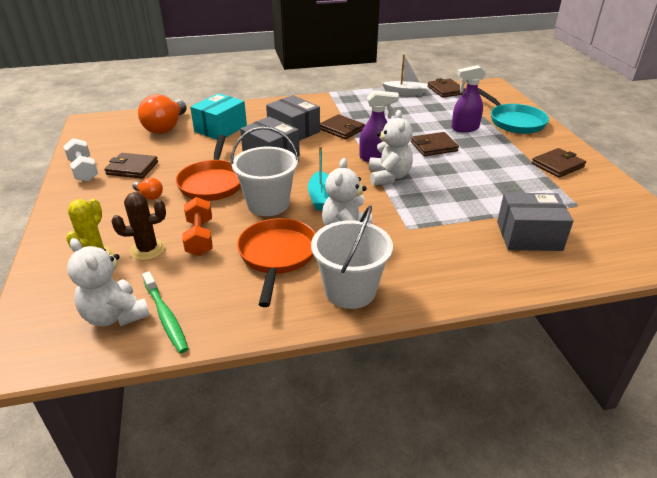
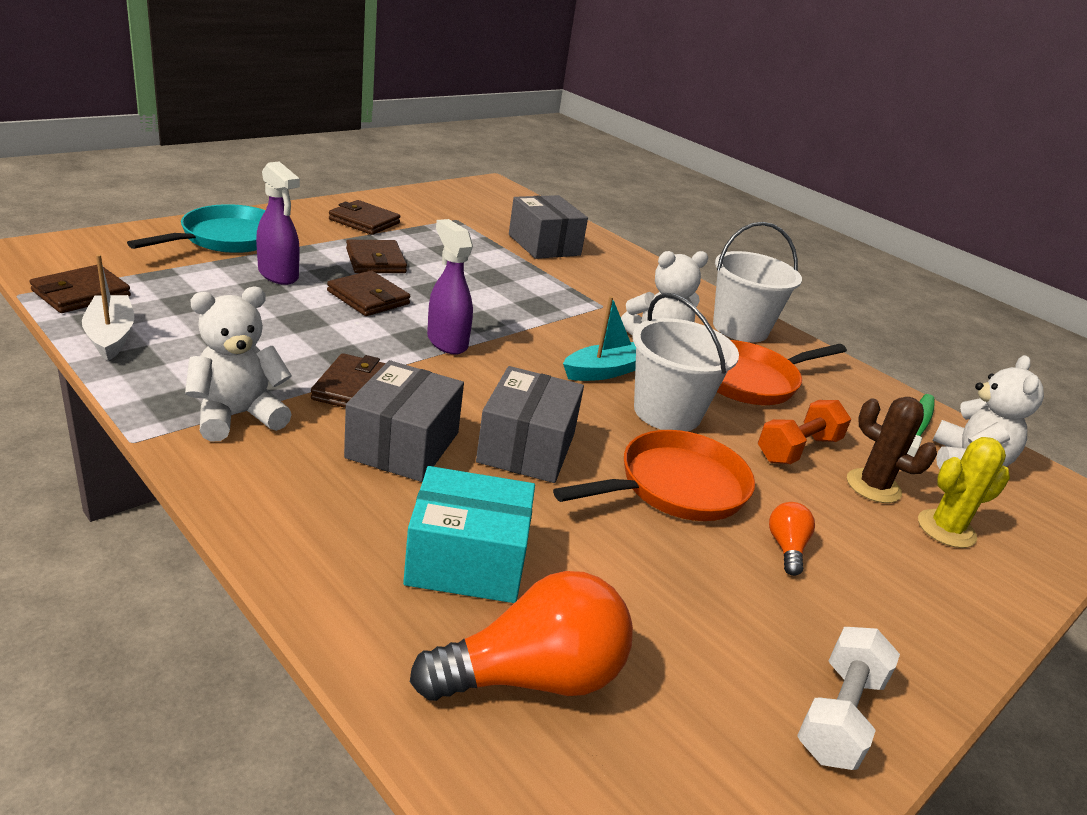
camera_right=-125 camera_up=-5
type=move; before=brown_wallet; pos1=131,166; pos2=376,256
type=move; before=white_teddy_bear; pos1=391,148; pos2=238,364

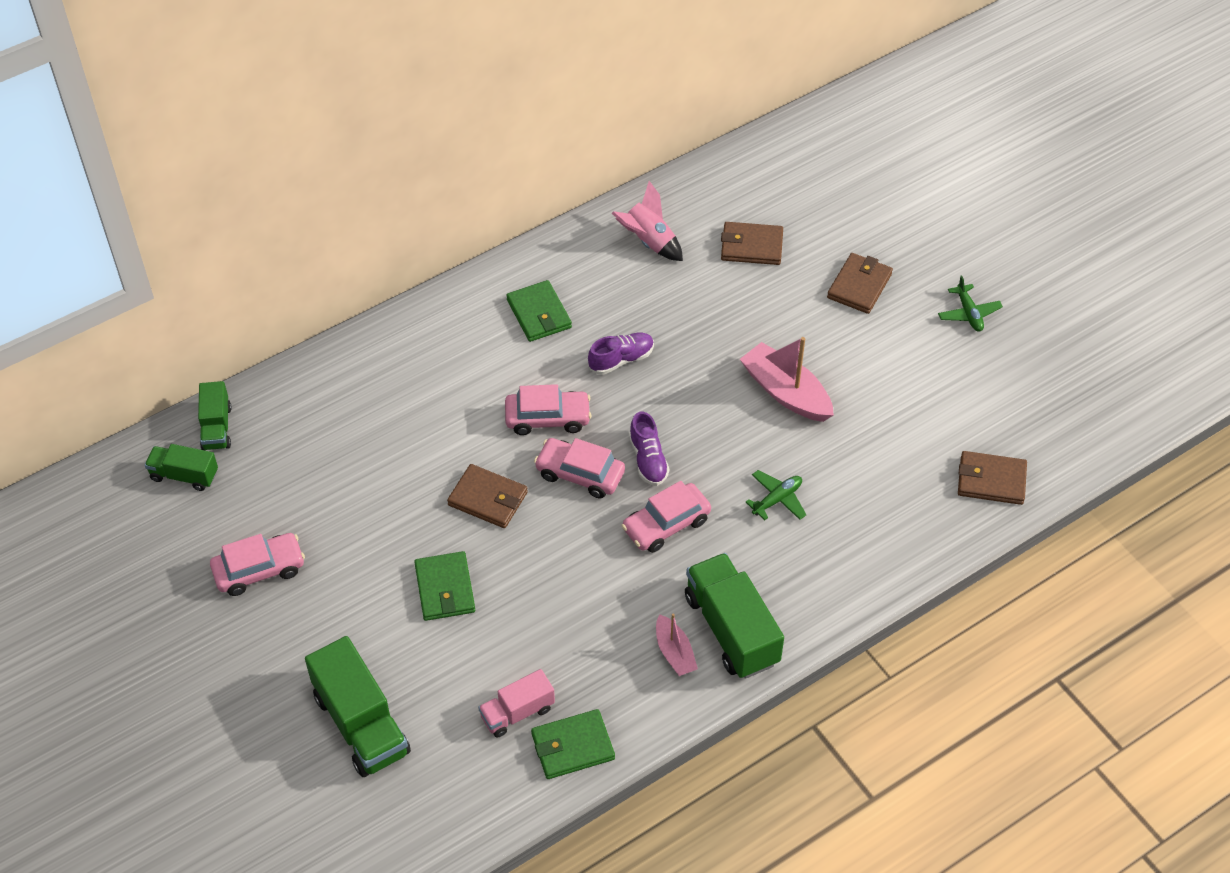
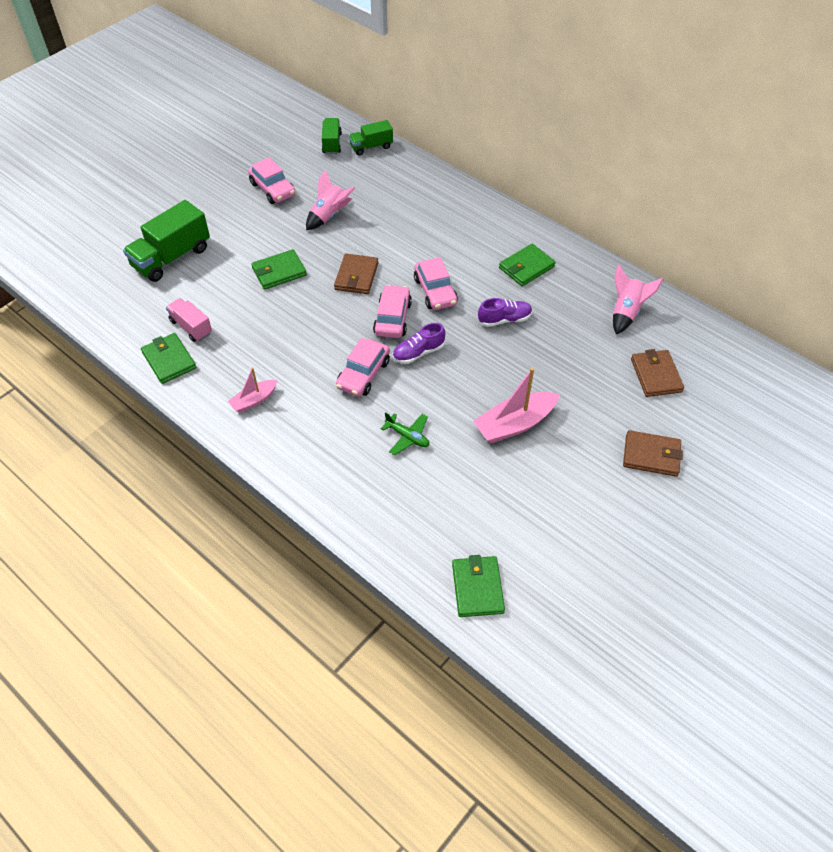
camera_right=75 camera_up=0
type=delete; before=green_truck; pos1=734,616
type=delete; before=green_plane; pos1=970,303
type=insert; after=pink_rocket; pos2=330,199
type=recolor; before=brown_wallet; after=green_wallet; pos1=992,478; pos2=478,586
type=rotate; before=purple_shoe; pos1=621,354; pos2=505,312; turn=-60
type=rotate; before=pink_car; pos1=666,517; pos2=363,367; turn=-105
type=rotate; before=pink_boat; pos1=787,379; pos2=516,405; turn=-150

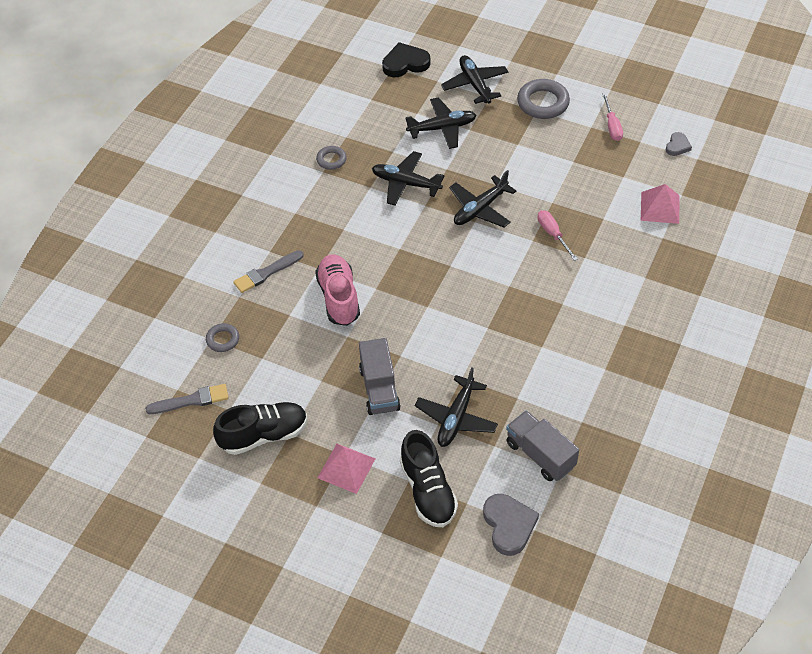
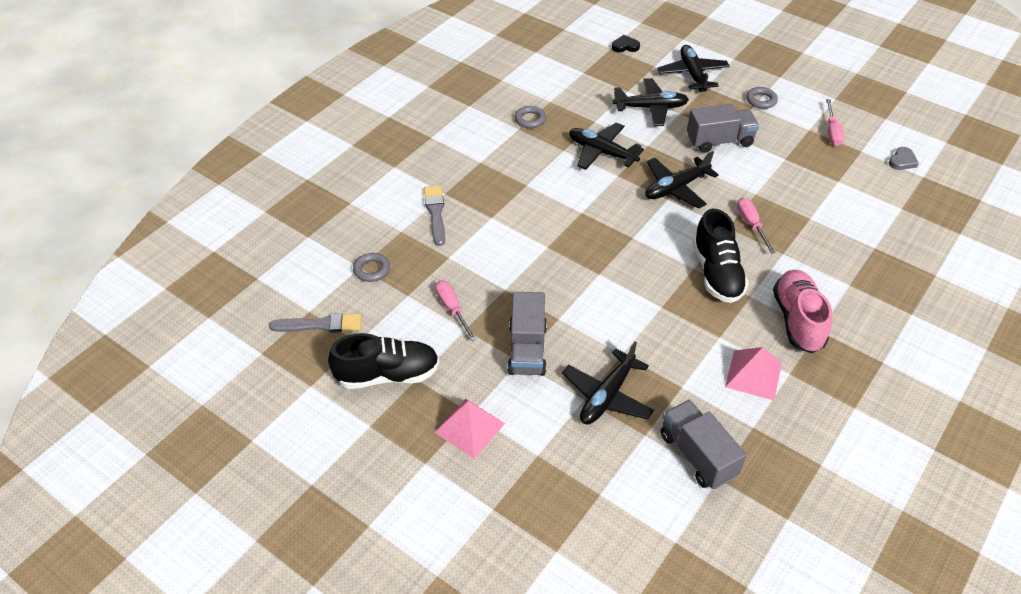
camera_right=10 camera_up=-5
type=delete; before=grey_heart; pos1=511,525
type=insert; after=pink_screwdriver; pos2=456,310
type=insert; after=grey_truck; pos2=723,128
type=move; before=pink_shoe; pos1=337,290; pos2=802,311
type=move; before=black_shoe; pos1=429,478; pos2=721,256
type=move; before=pink_pyramid; pos1=660,204; pos2=753,373
type=rotate; before=grey_brush; pos1=268,271; pos2=434,215; turn=105
type=resize; before=black_heart; pos1=406,59; pos2=626,44; scale=0.56
type=resize; before=grey_ring; pos1=543,99; pos2=762,98; scale=0.56

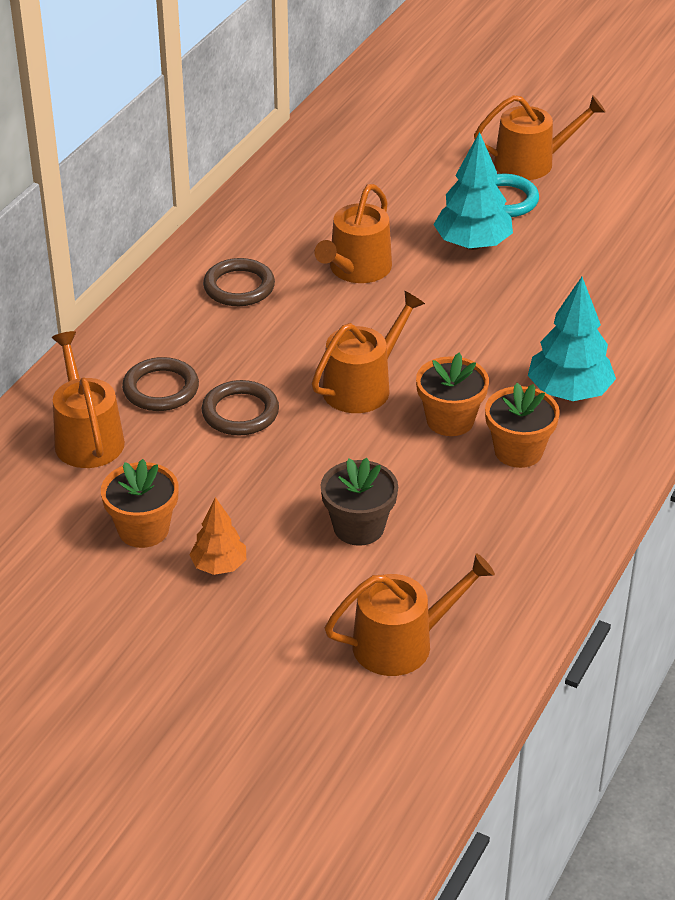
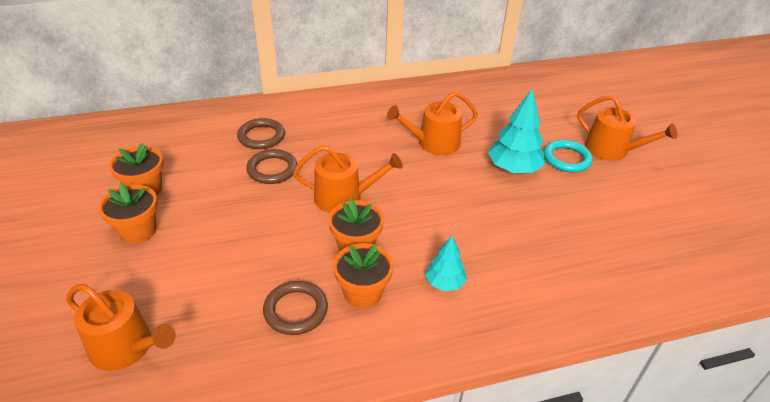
camera_right=45 camera_up=0
type=delete; before=orange_watering_can; pos1=88,399
type=delete; before=brown_flower_pot; pos1=359,502
type=move; before=brown_ring; pos1=239,282; pos2=295,308
type=replace; before=orange_tree; after=orange_flower_pot; pos1=218,536; pos2=128,213
type=resize; before=turquoise_tree; pos1=572,339; pos2=446,263; scale=0.59

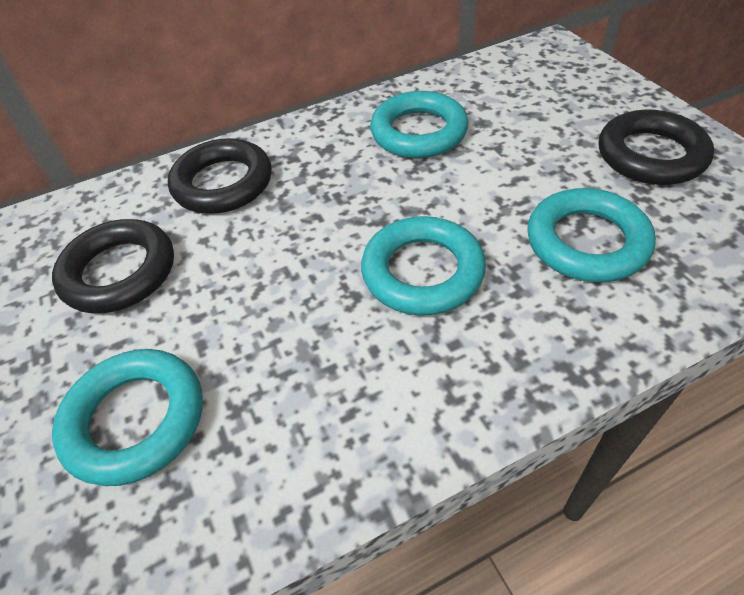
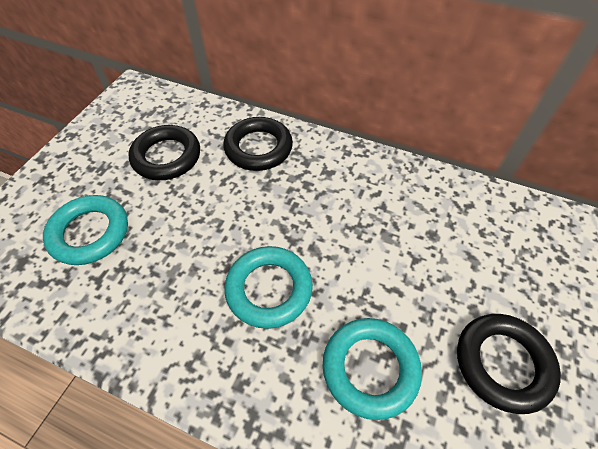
camera_right=45 camera_up=5
type=delete; before=turquoise_ring; pos1=419,124

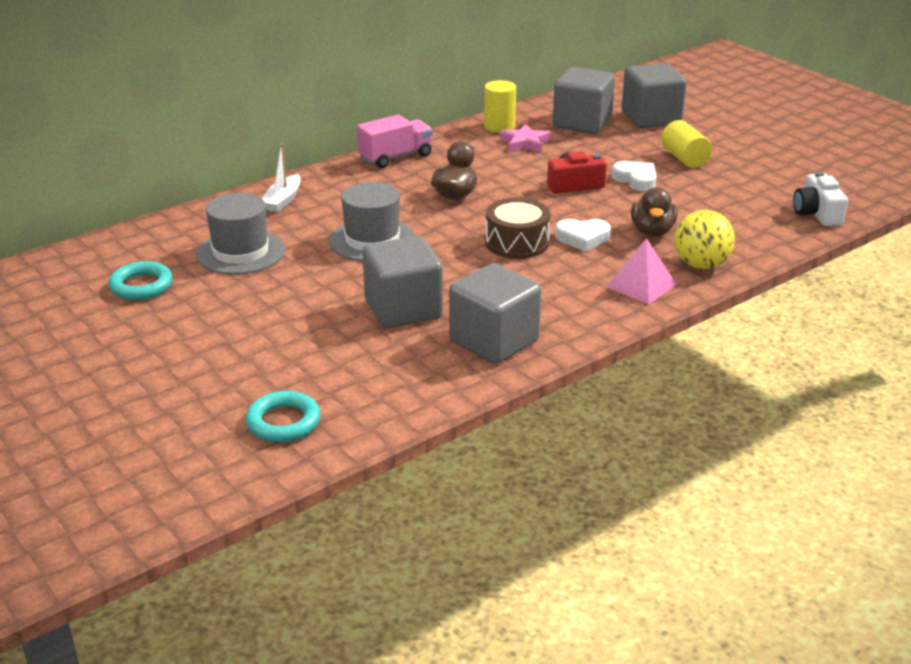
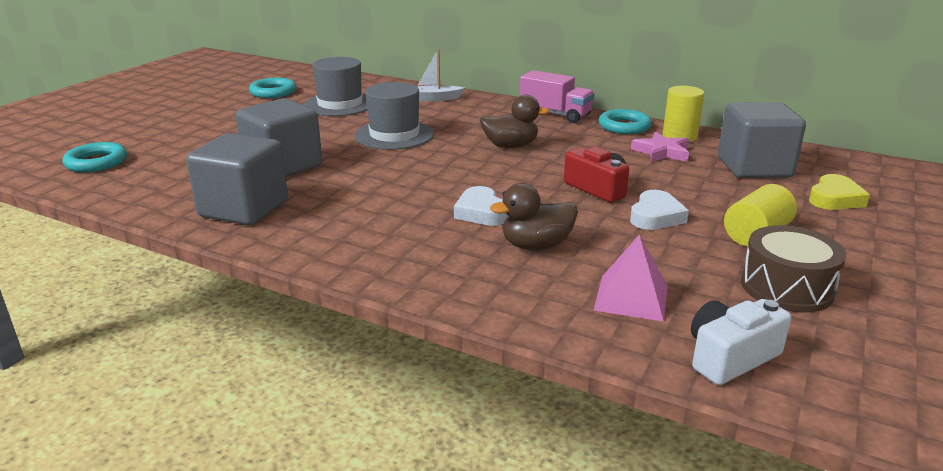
camera_right=65 camera_up=-5
type=delete; before=yellow_ball; pos1=704,239
type=insert; after=turquoise_ring; pos2=625,121
type=move; before=brown_drum; pos1=518,228; pos2=793,269
type=move; before=pink_pyramid; pos1=642,271; pos2=630,278
type=replace; before=grey_cube; after=yellow_heart; pos1=654,95; pos2=839,192

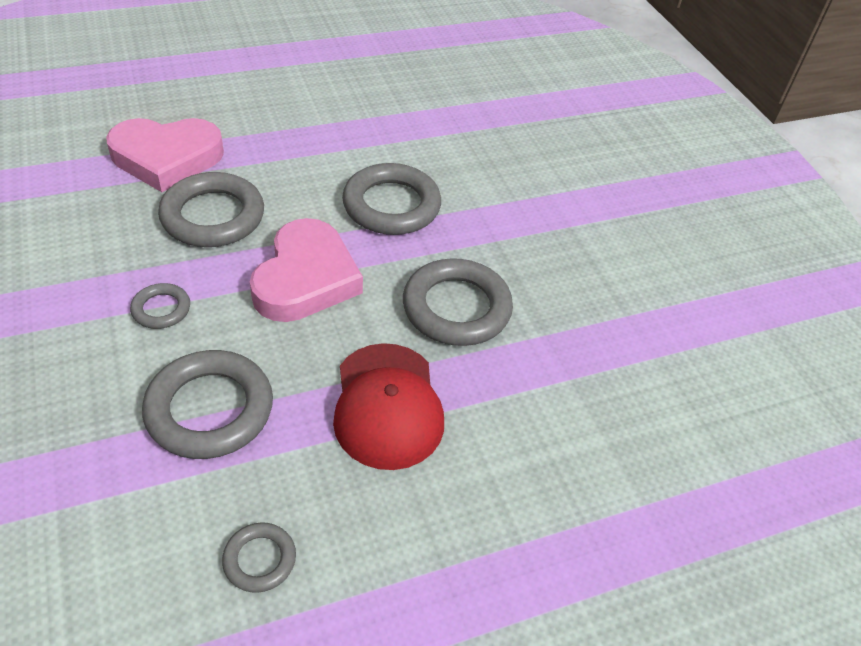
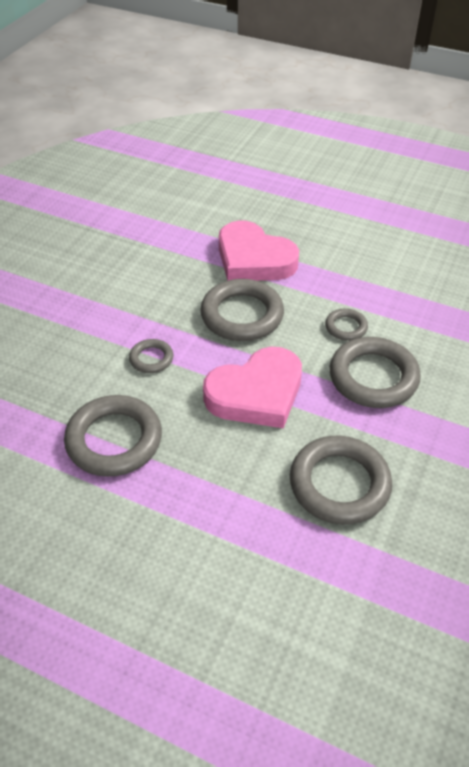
camera_right=50 camera_up=0
type=delete; before=red_cap; pos1=388,406
type=move; before=grey_ring; pos1=259,557; pos2=346,324

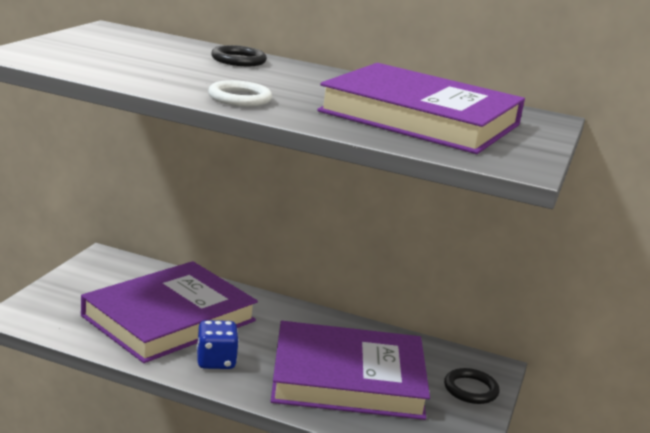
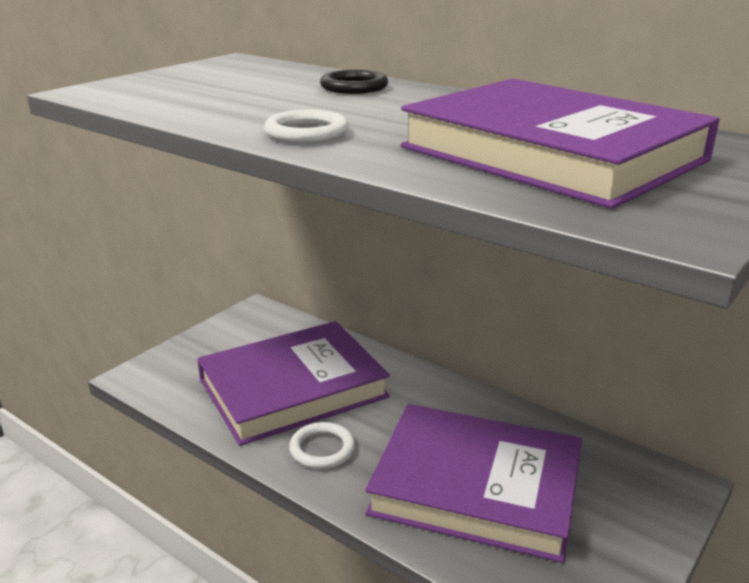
camera_right=20 camera_up=5
type=delete; before=black_ring; pos1=472,386
type=replace; before=blue_dice; after=white_ring; pos1=218,344; pos2=322,445

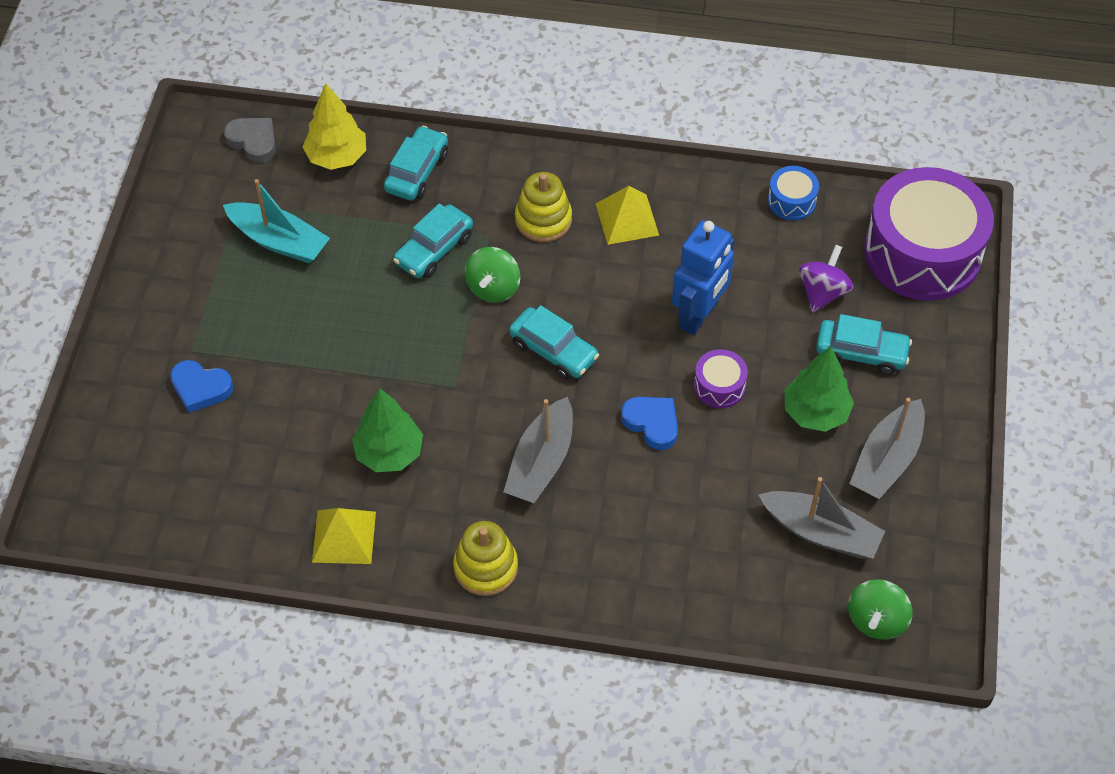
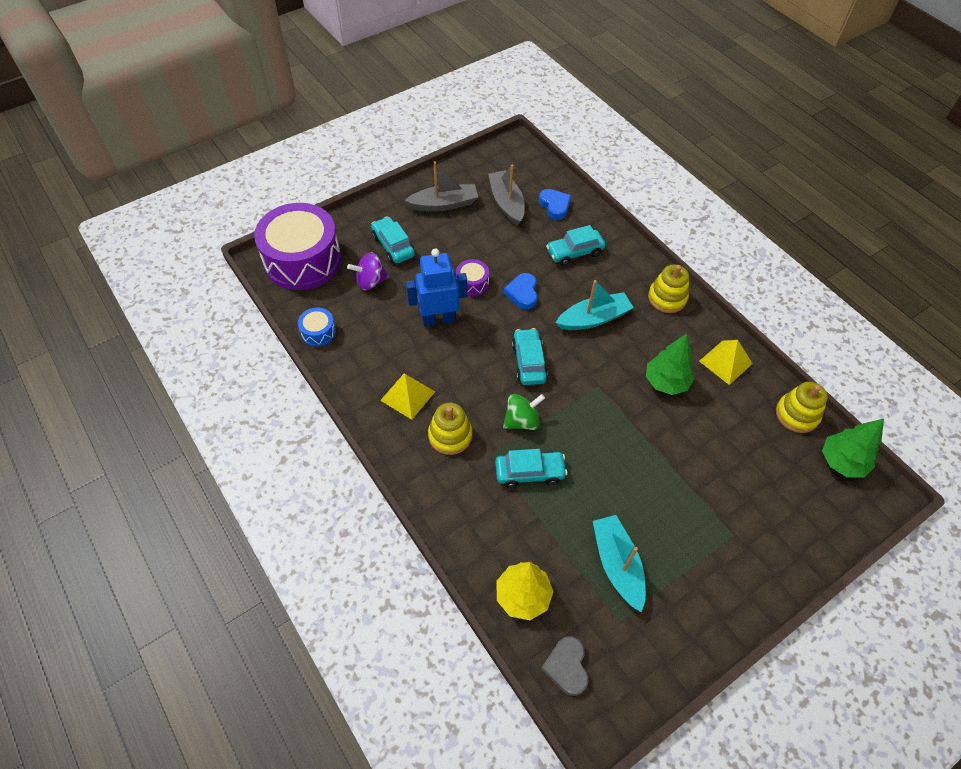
camera_right=-135 camera_up=0
type=delete; before=green_spinning_top; pos1=880,609
type=insert; after=yellow_stacking_toy; pos2=802,407
type=move; before=blue_heart; pos1=201,386; pos2=555,204
type=move; before=turquoise_car; pos1=416,163; pos2=576,245
type=move; before=green_tree; pos1=819,389; pos2=853,448
type=recolor; before=grey_boat; after=turquoise_boat; pos1=538,450; pos2=595,305

